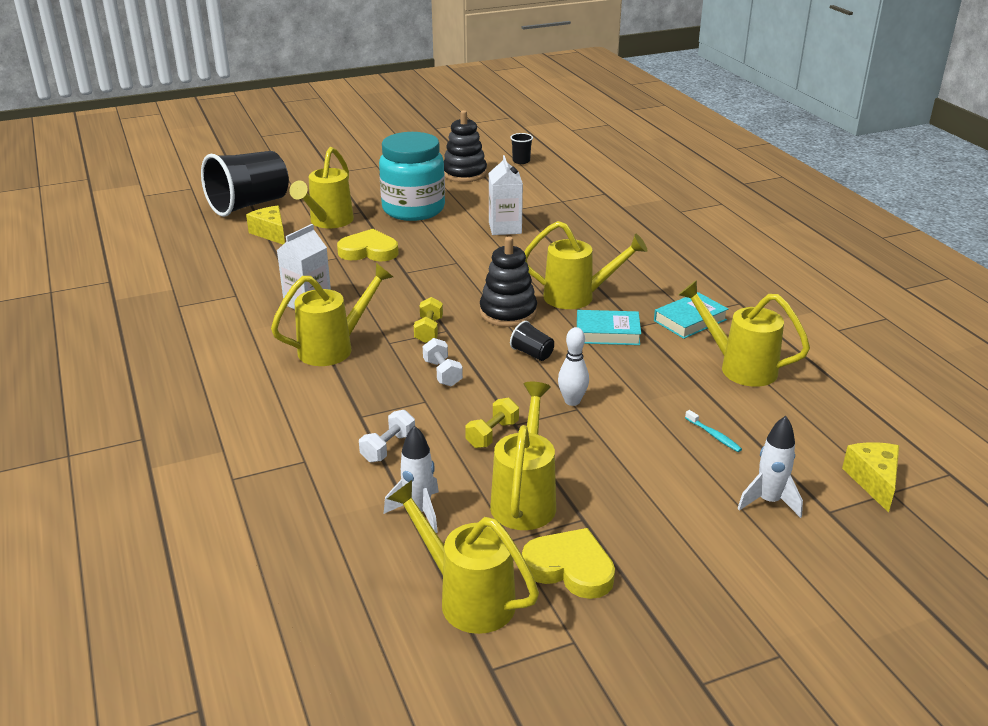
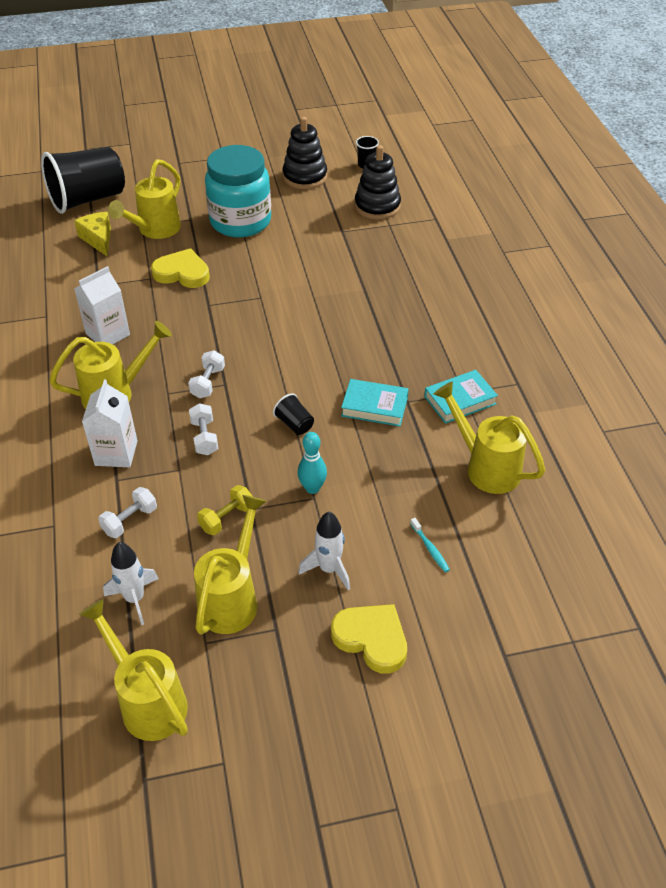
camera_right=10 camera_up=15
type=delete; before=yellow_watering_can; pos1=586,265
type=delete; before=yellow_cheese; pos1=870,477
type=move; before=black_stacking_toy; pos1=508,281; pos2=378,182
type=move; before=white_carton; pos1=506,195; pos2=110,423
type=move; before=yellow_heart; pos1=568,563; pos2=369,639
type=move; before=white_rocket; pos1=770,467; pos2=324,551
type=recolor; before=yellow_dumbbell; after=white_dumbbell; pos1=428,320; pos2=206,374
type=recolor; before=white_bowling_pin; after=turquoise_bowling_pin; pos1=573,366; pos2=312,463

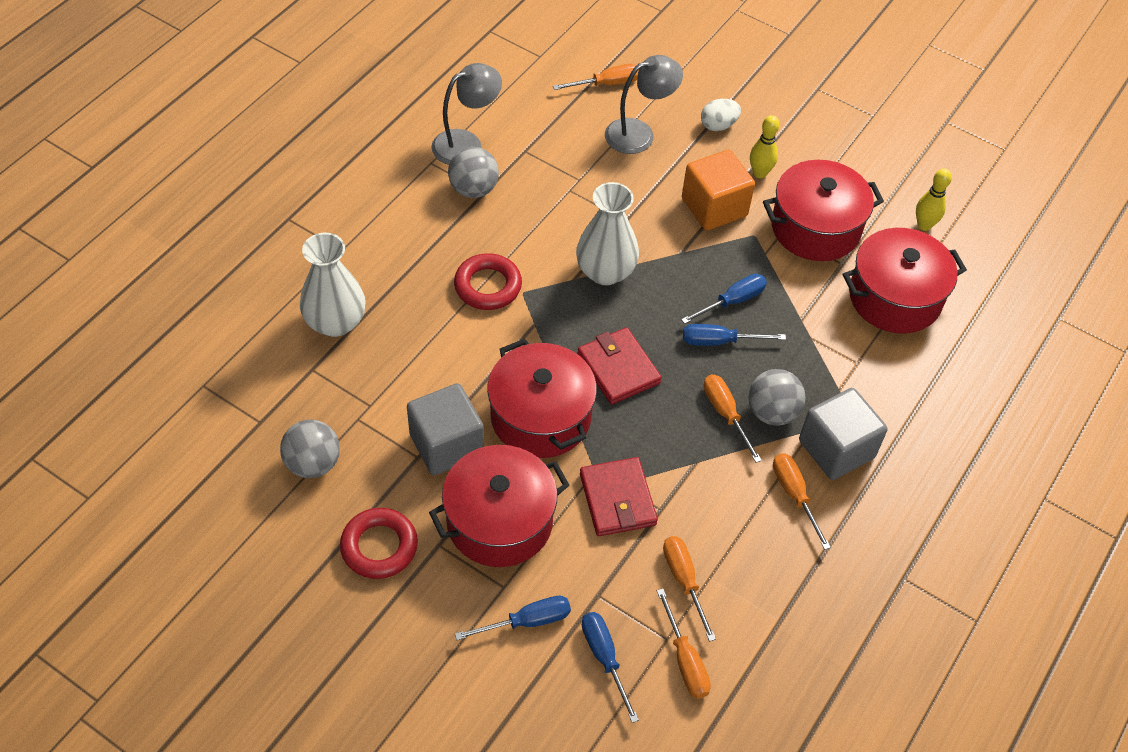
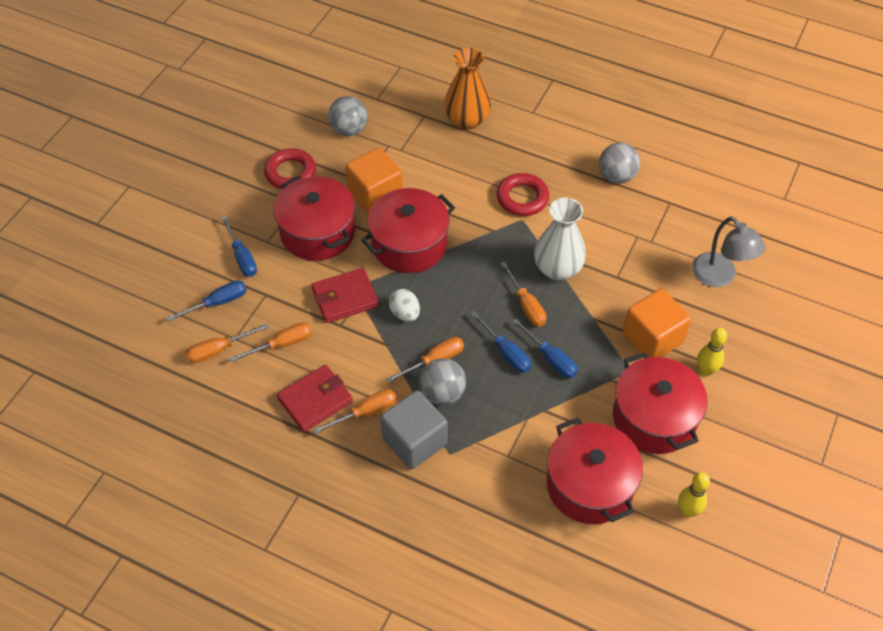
camera_right=85 camera_up=0
type=delete; before=grey_lamp; pos1=466,114
type=move; before=orange_screwdriver; pos1=596,77; pos2=523,294
type=move; before=red_wallet; pos1=619,366; pos2=315,398
type=move; before=white_egg; pos1=721,115; pos2=404,305
type=recolor; before=white_vase; after=orange_vase; pos1=333,285; pos2=467,89
type=recolor; before=grey_cube; after=orange_cube; pos1=445,429; pos2=374,180
type=rotate; before=blue_screwdriver; pos1=734,335; pos2=501,342; turn=150

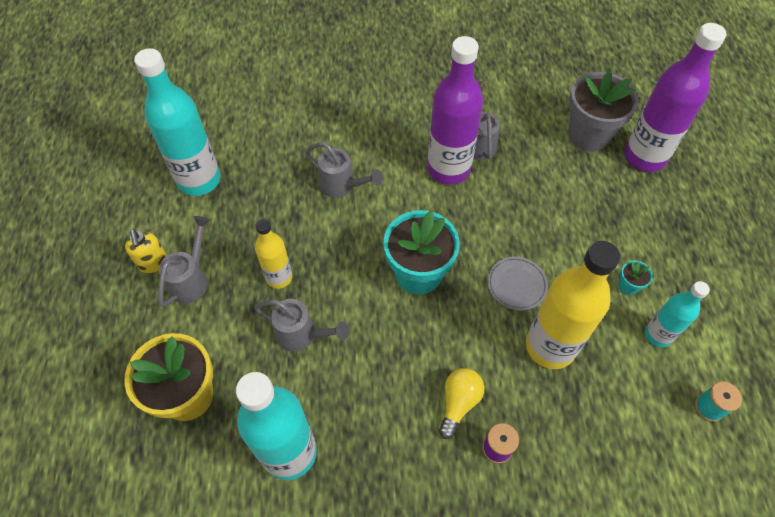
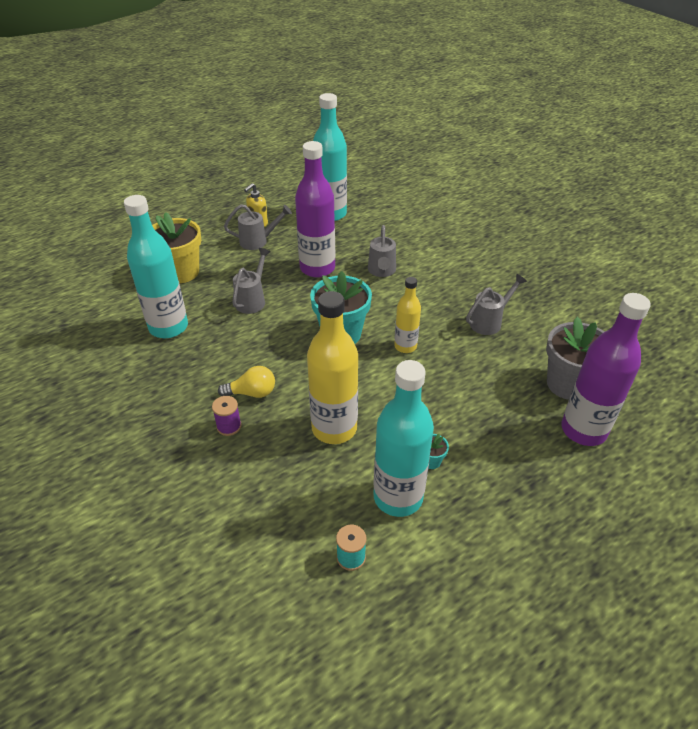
camera_right=60 camera_up=-15
type=delete; before=grey_plate; pos1=517,284
type=move; before=yellow_bottle; pos1=273,253; pos2=407,315
type=move; before=purple_bottle; pos1=455,110; pos2=315,209
type=rotate; before=grey_watering_can; pos1=301,325; pos2=251,281; turn=-150
type=resize; before=turquoise_bottle; pos1=677,314; pos2=404,438; scale=1.78

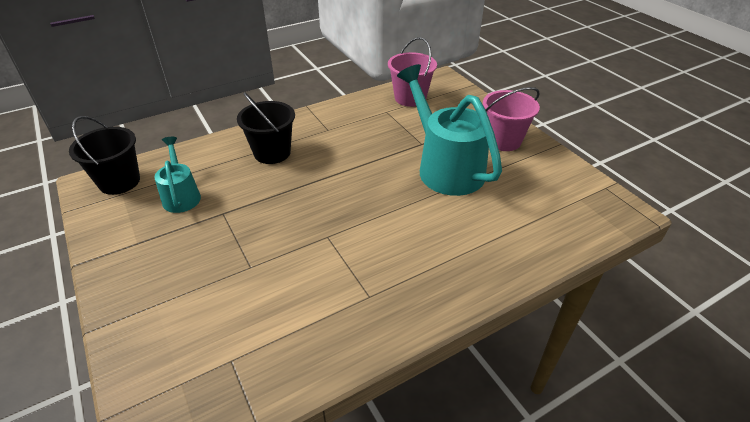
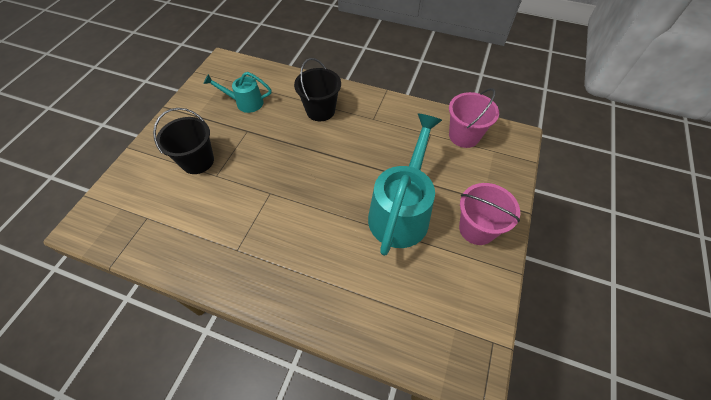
camera_right=50 camera_up=15
type=move; before=black_bucket; pos1=104,155; pos2=183,141
type=rotate; before=turquoise_watering_can; pos1=177,175; pos2=238,92; turn=-120

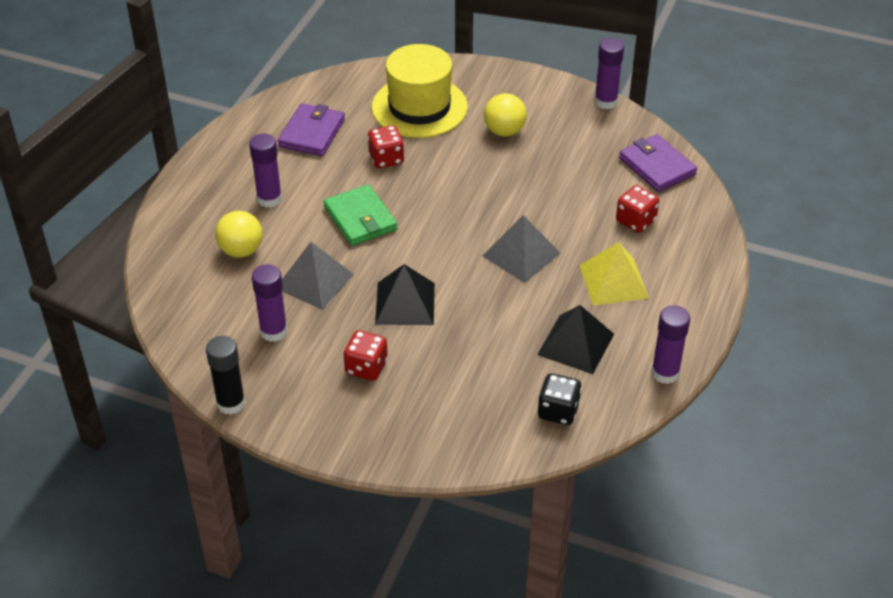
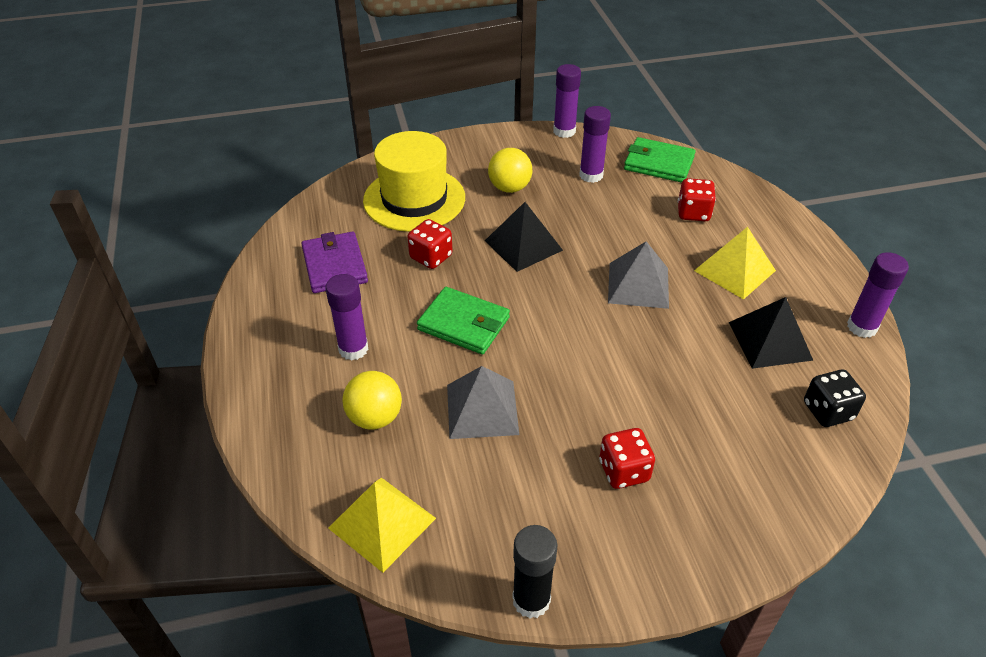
camera_right=-35 camera_up=0
type=insert; after=yellow_pyramid; pos2=382,525
type=move; before=purple_glue_stick; pos1=270,303; pos2=595,144
type=move; before=black_pyramid; pos1=405,294; pos2=524,237
type=recolor; before=purple_wallet; after=green_wallet; pos1=658,163; pos2=660,160

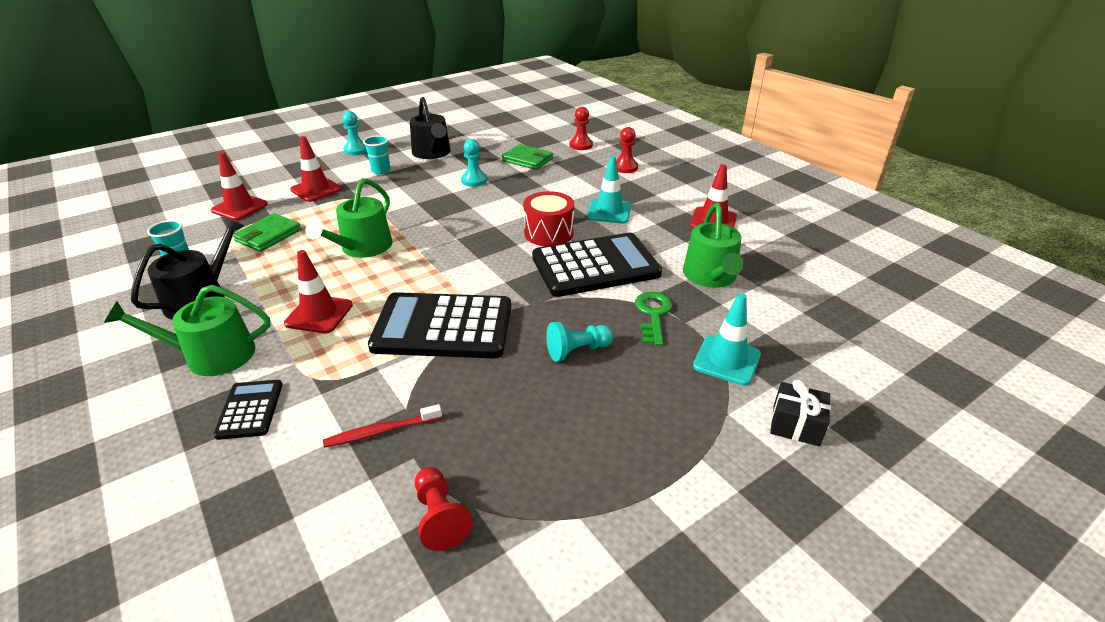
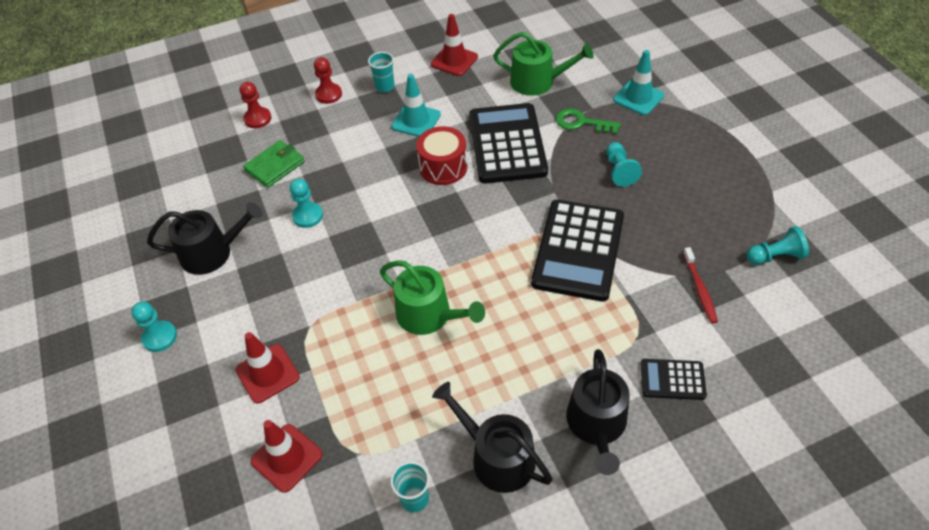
camera_right=-75 camera_up=15
type=delete; before=green_wallet; pos1=267,232
type=delete; before=red_traffic_cone; pos1=318,292
type=delete; before=black_gift; pos1=800,412
type=move; before=turquoise_cup; pos1=376,154; pos2=381,72
type=recolor; before=green_watering_can; after=black_watering_can; pos1=187,330; pos2=598,412
type=recolor; before=red_pawn; after=turquoise_pawn; pos1=444,509; pos2=777,245

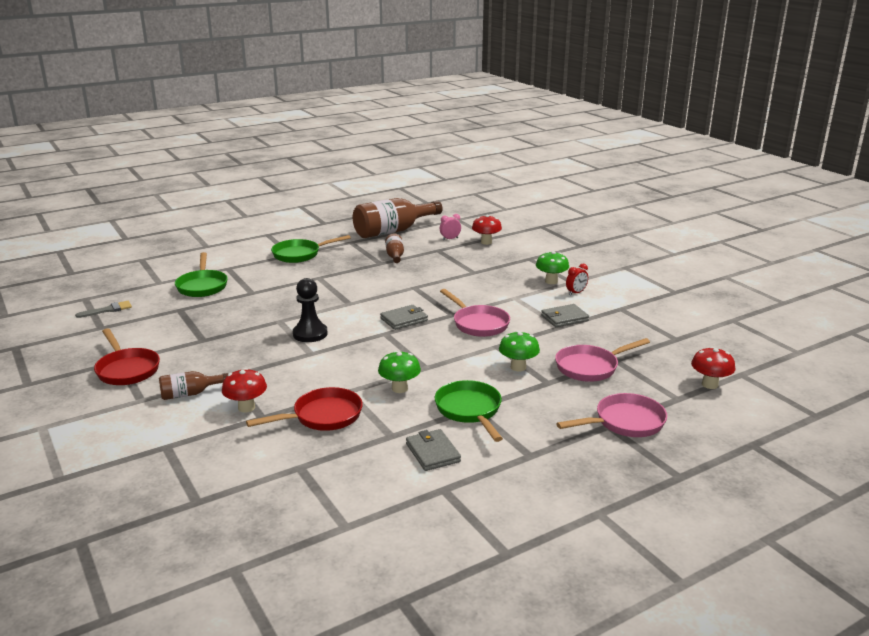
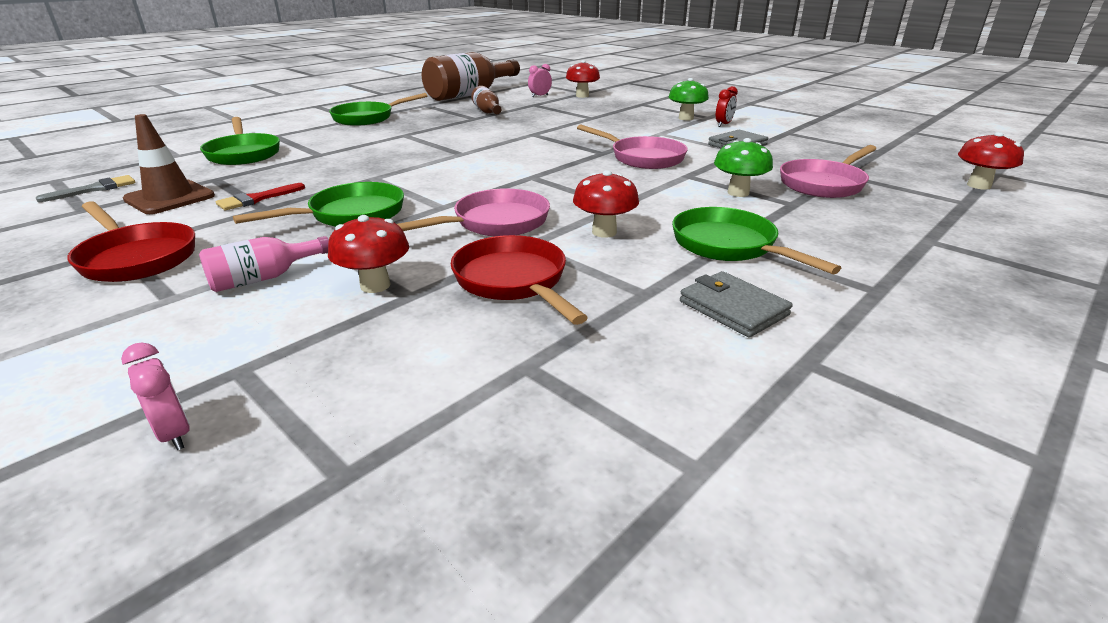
camera_right=-15 camera_up=5
type=delete; before=black_pawn; pos1=310,310
type=delete; before=grey_wallet; pos1=404,317
type=insert; after=pink_clock; pos2=155,396
type=insert; after=brown_traffic_cone; pos2=169,164
type=insert; after=red_brush; pos2=260,196
type=insert; after=green_pan; pos2=318,204
type=move; before=pink_pan; pos1=611,415; pos2=473,212
type=recolor; before=brown_bottle; after=pink_bottle; pos1=193,385; pos2=264,264
type=recolor; before=green_mushroom; after=red_mushroom; pos1=399,372; pos2=606,204
type=rotate; before=red_pan; pos1=304,409; pos2=519,280; turn=-75

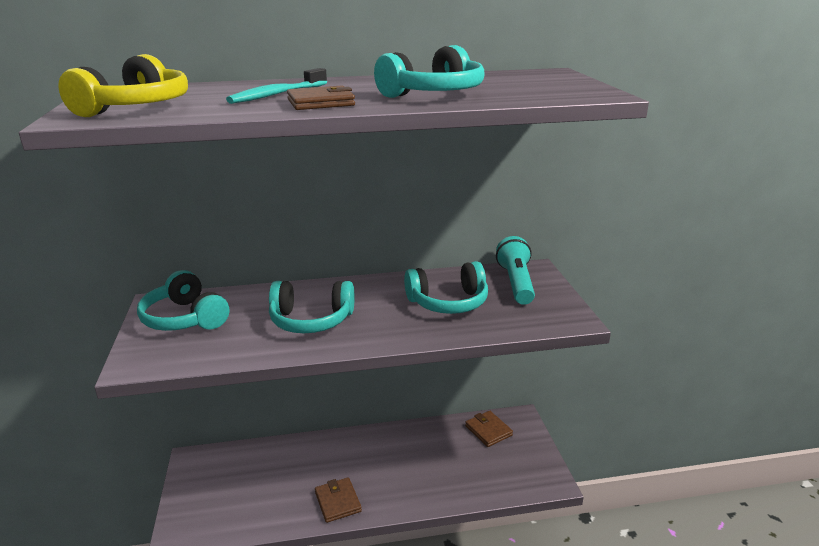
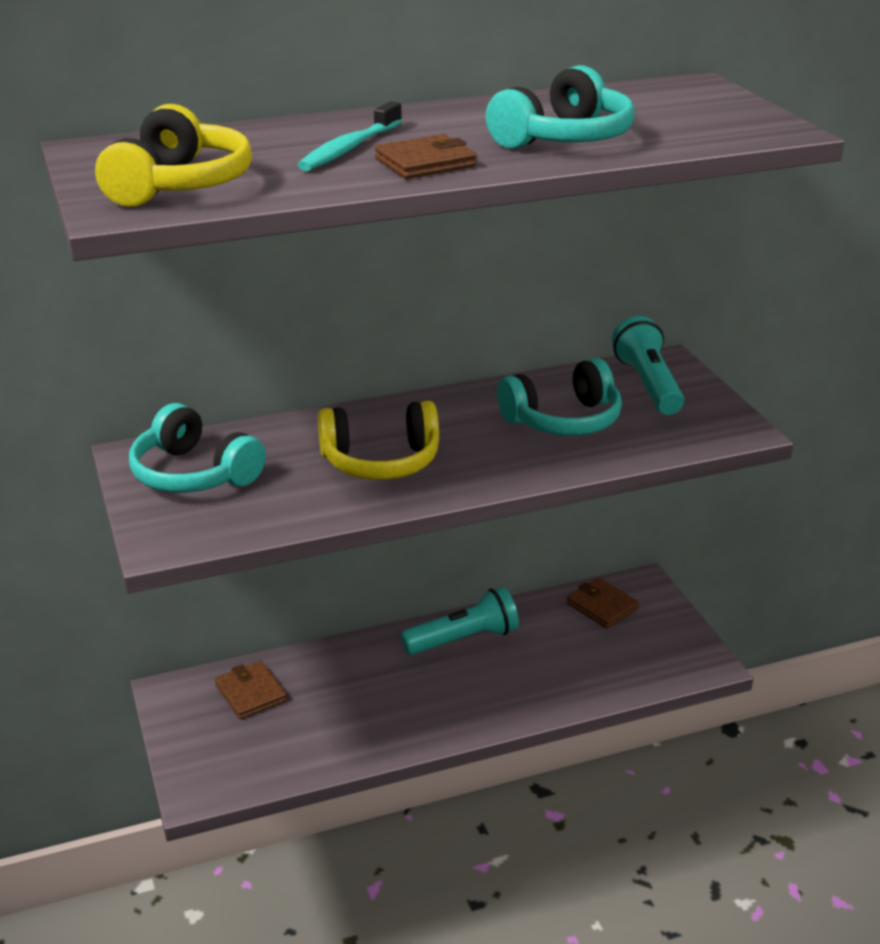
camera_right=-10 camera_up=5
type=insert; after=turquoise_flashlight; pos2=459,621
type=move; before=brown_wallet; pos1=338,500; pos2=251,690
type=recolor; before=turquoise_headphones; after=yellow_headphones; pos1=311,307; pos2=378,440

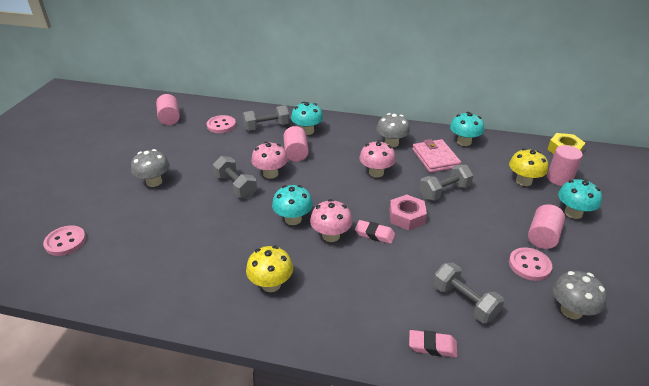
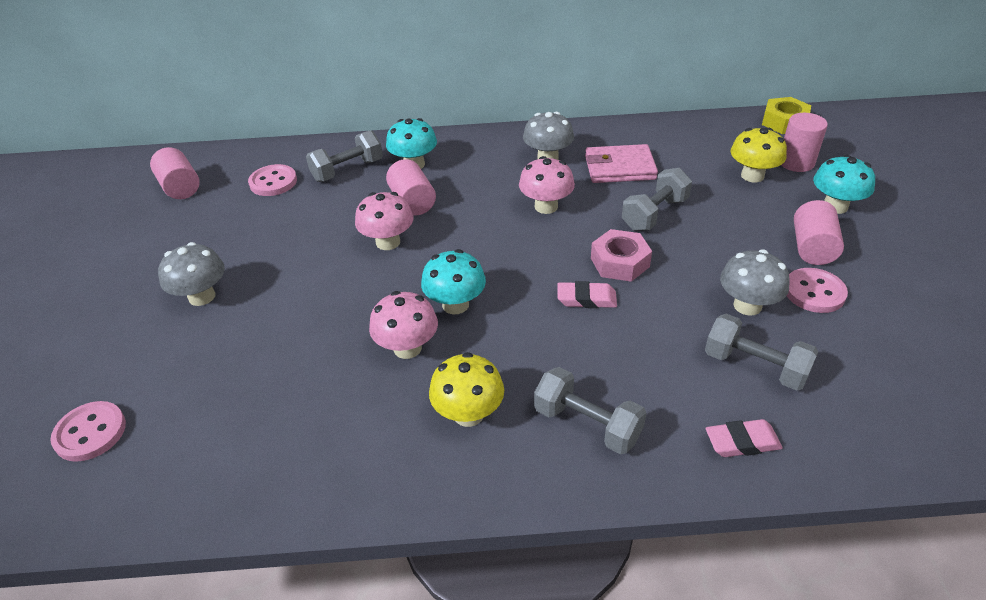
camera_right=-15 camera_up=5
type=delete; before=turquoise_mushroom; pos1=467,129
type=move; before=grey_dumbbell; pos1=235,177; pos2=590,410
type=move; before=pink_mushroom; pos1=331,220; pos2=403,325
type=move; before=grey_mushroom; pos1=580,295; pos2=755,282
type=rotate; before=pink_wallet; pos1=436,156; pos2=621,163; turn=-60

